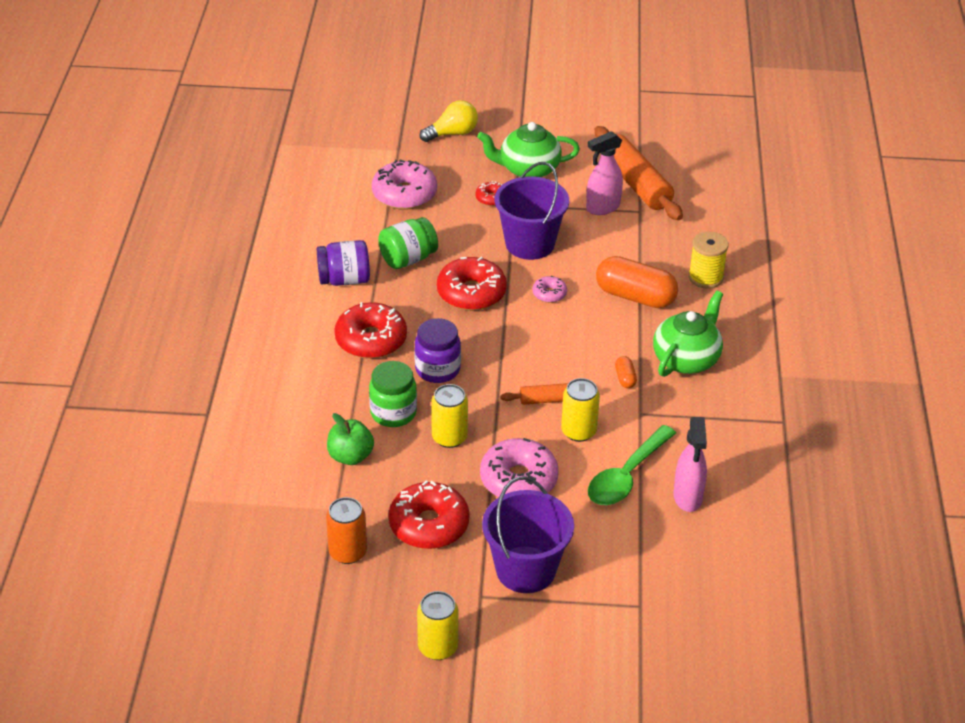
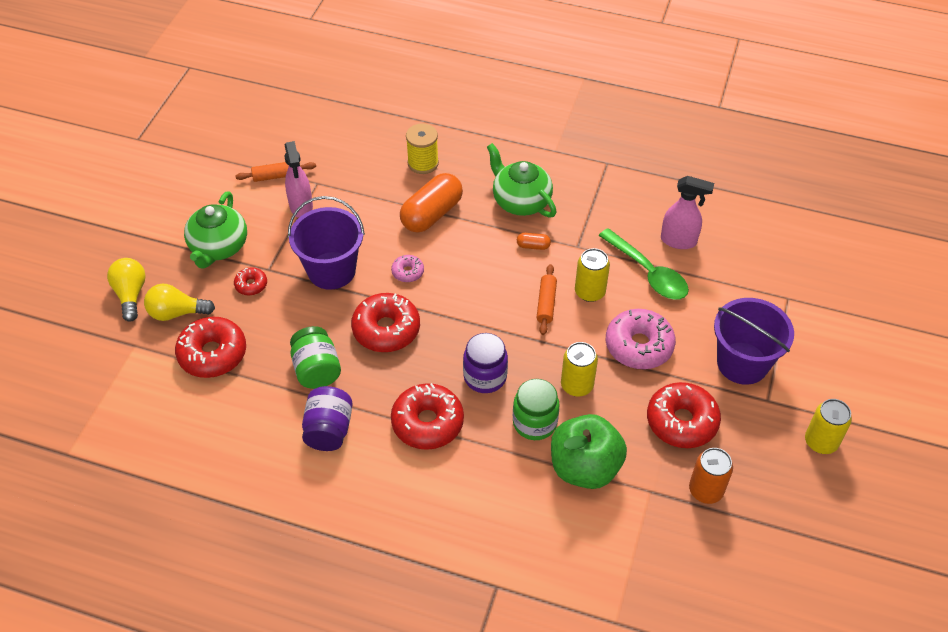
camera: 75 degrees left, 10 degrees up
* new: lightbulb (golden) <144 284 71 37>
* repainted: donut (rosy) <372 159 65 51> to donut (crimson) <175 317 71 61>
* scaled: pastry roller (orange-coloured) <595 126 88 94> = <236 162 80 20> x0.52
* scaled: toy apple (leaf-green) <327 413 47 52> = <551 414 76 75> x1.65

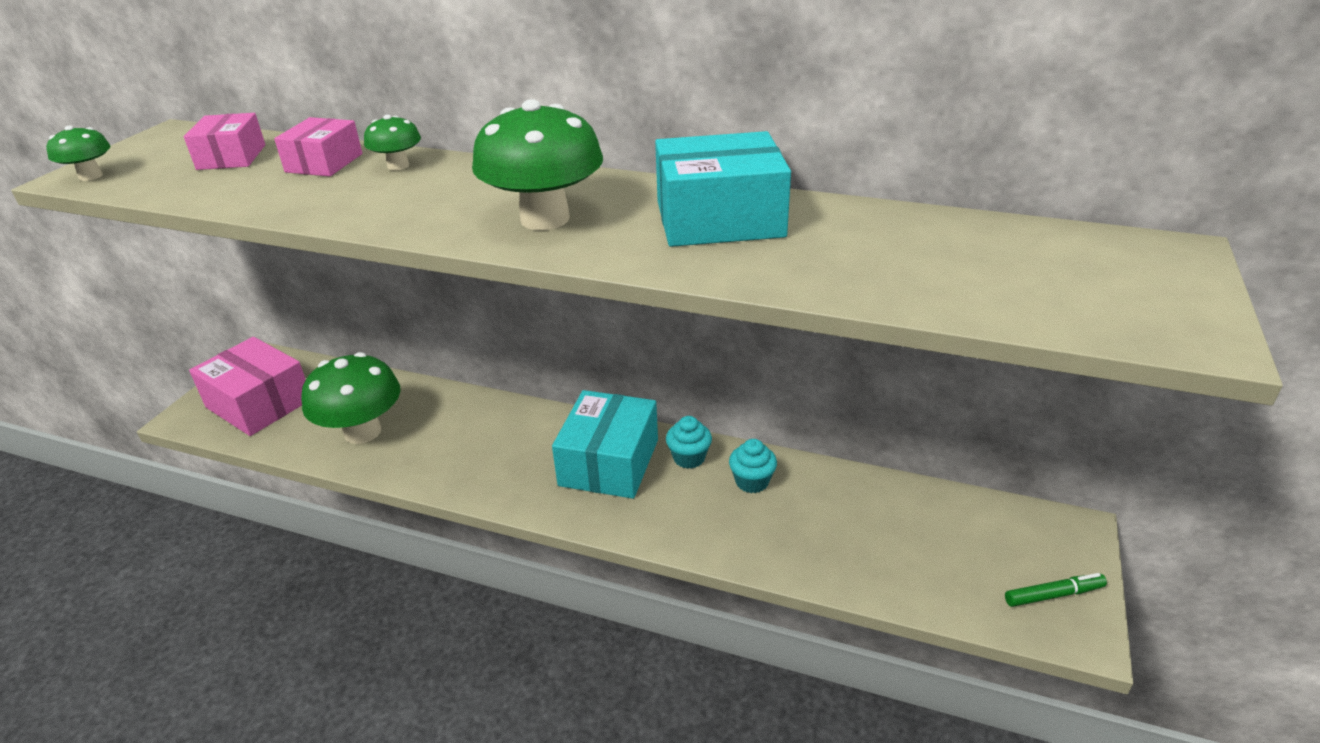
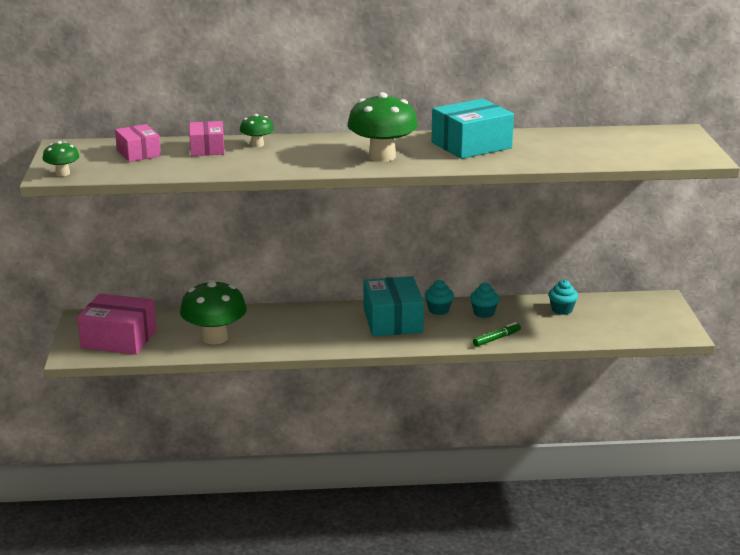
camera: 25 degrees left, 10 degrees down
* shifted: marker pen (leaf-green) <1005 573 102 34> to <473 322 48 25>
* new: muffin (aqua) <548 280 30 35>

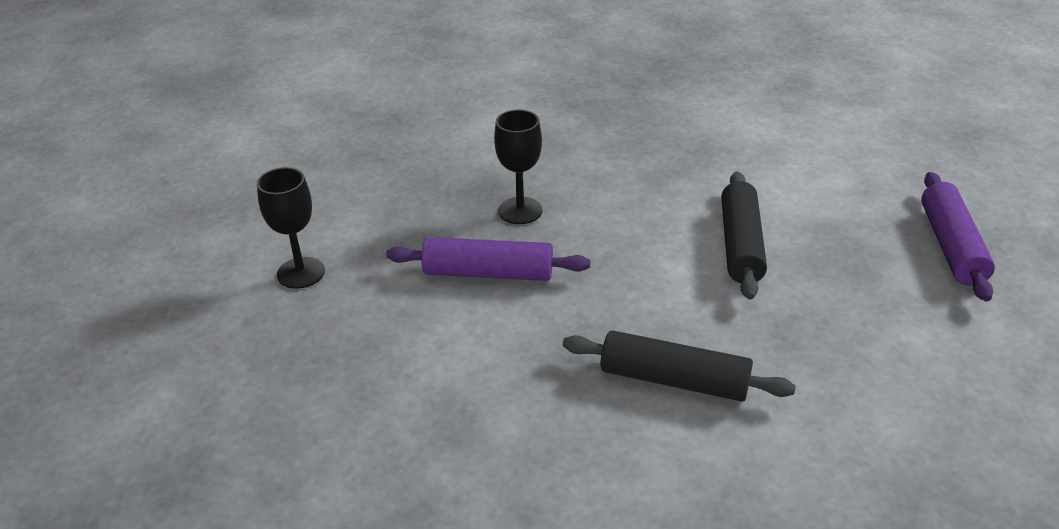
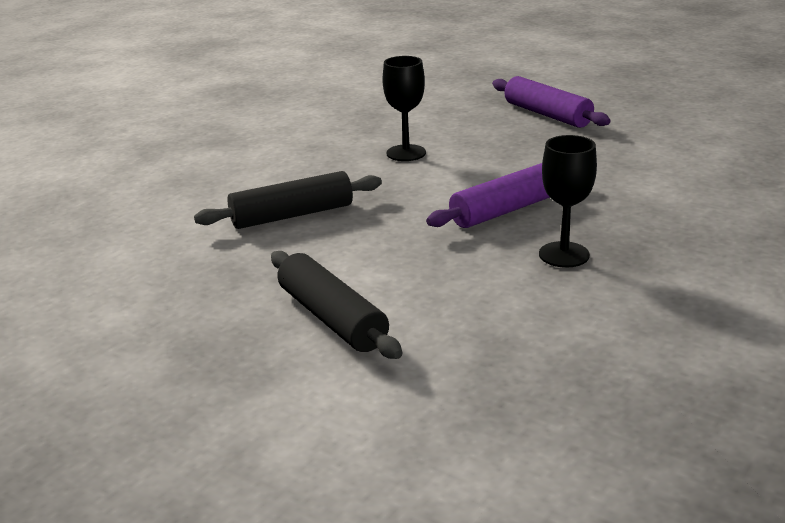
camera: 140 degrees right, 10 degrees down
* shifted: chalice (jet-black) <257 167 68 122> to <382 56 44 105>
* shifted: pastry roller (purple) <921 172 74 130> to <492 76 119 52>

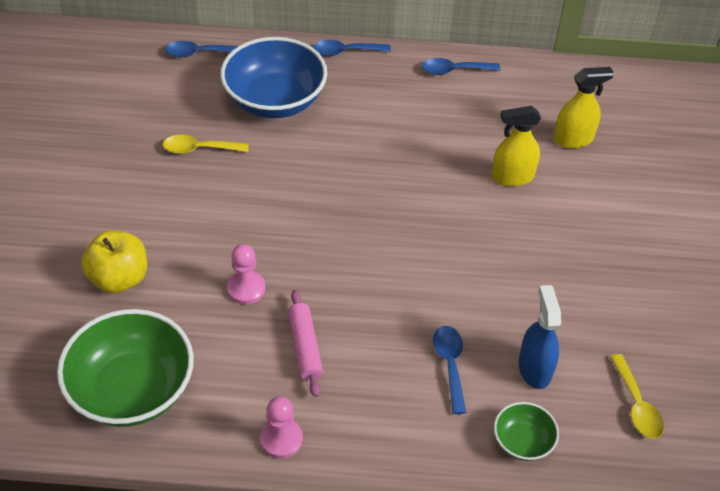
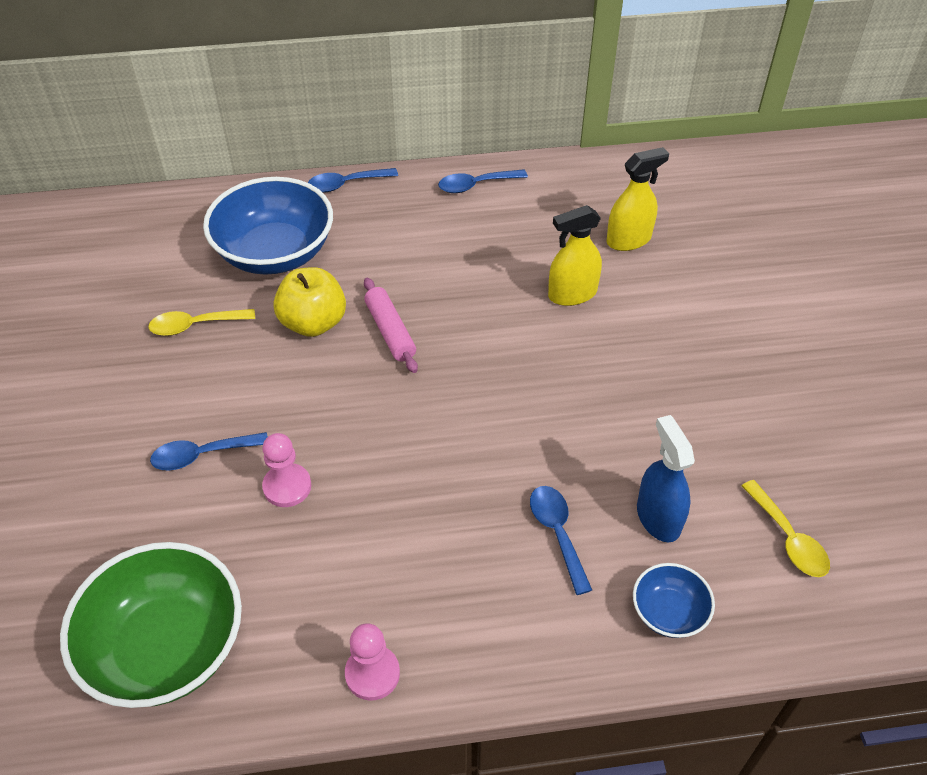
camera: 10 degrees left, 0 degrees up
* shifted: tablespoon (cobalt) <165 41 73 16> to <150 432 118 39>
* shifted: toy apple (golden) <81 231 66 62> to <273 267 73 70>
* shifted: pastry roller (rosy) <288 289 35 108> to <364 278 54 95>
* repainted: deep dish (leaf-green) <494 402 65 59> to deep dish (cobalt) <633 563 82 75>

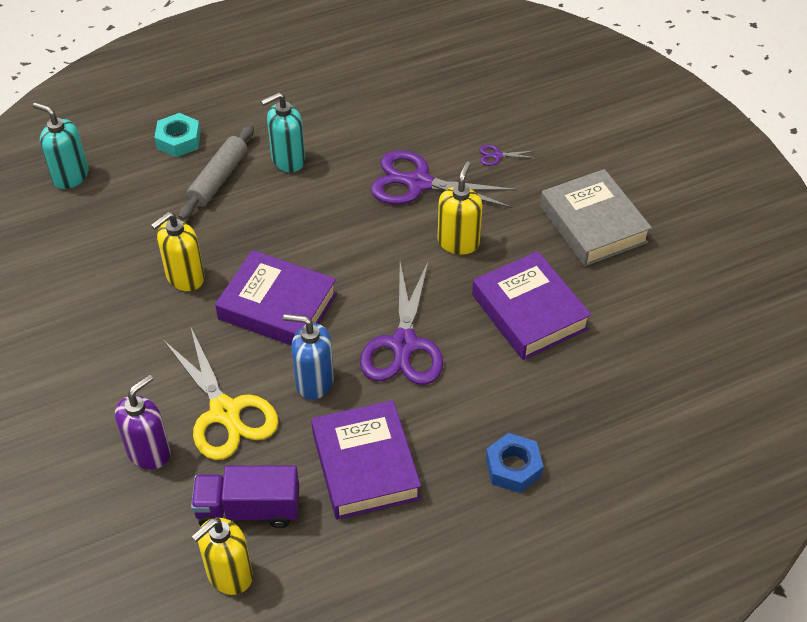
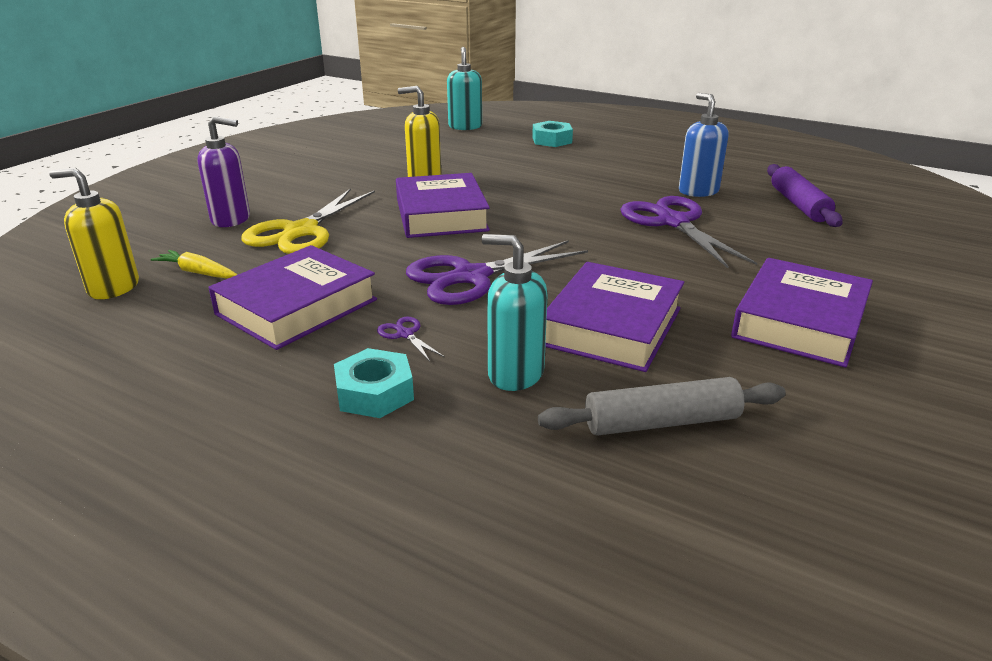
camera: 55 degrees right, 20 degrees down
* swapped: truck (purple) <191 465 108 63> to root vegetable (golden) <151 250 87 29>
* repainted: hexagon nut (cobalt) <486 433 58 60> to hexagon nut (aqua) <334 348 80 70>
* shifted: scissors (purple) <480 145 56 21> to <377 316 68 46>
* shifted: pump bottle (aqua) <261 92 44 80> to <481 234 67 157>
* shifted: pastry roller (gray) <178 124 76 96> to <538 377 248 59>
* shifted: pump bottle (cobalt) <283 314 51 86> to <679 93 50 104>
* repainted: hardback (gray) <540 169 112 98> to hardback (purple) <731 258 142 110>
* new: pastry roller (purple) <767 164 76 63>
* gone: pump bottle (golden) <438 161 45 93>

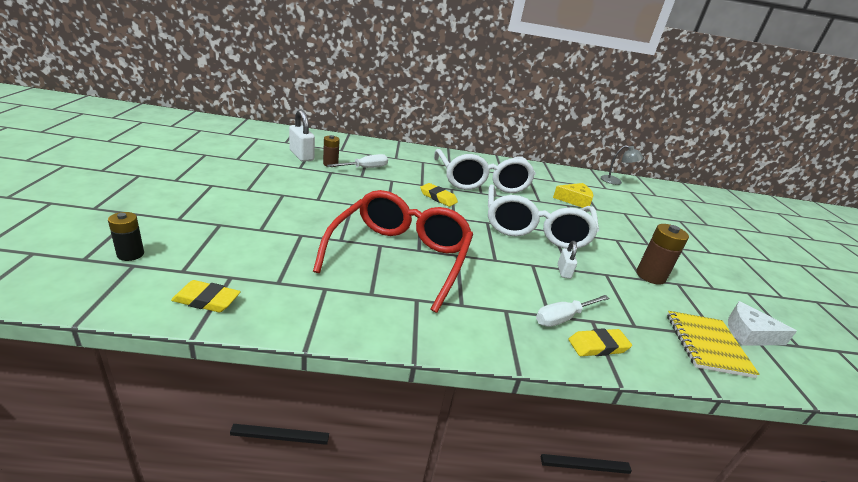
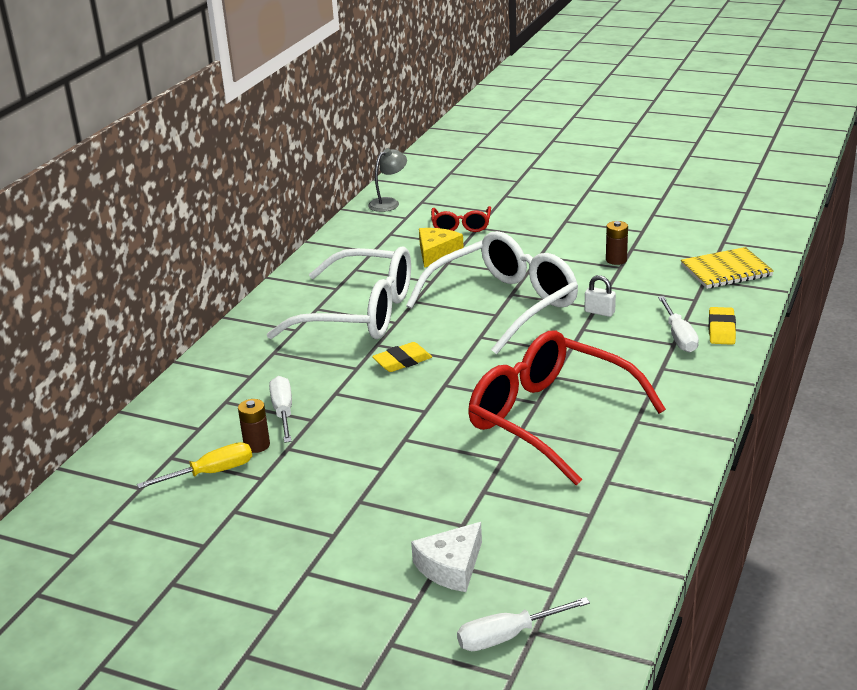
camera: 60 degrees left, 0 degrees up
* swapped: lock (pure white) <289 109 26 53> to hand screwdriver (golden) <137 442 115 47>
* rotated: spectacles (pure white) <488 184 111 65> = <406 231 172 123> 75 degrees counterclockwise
* shifted: cheese (pure white) <728 301 69 45> to <411 522 71 70>
* new: spectacles (crimson) <431 206 60 26>
* swapped: AA battery (jet-black) <108 212 36 49> to hand screwdriver (pure white) <457 597 133 54>
* scaled: AA battery (dark brown) <636 224 53 61> = <606 221 22 44> x0.65
* rotated: exercise book (golden) <667 311 93 67> = <681 247 93 42> 45 degrees counterclockwise
* gone: gum eraser (golden) <171 280 70 32>

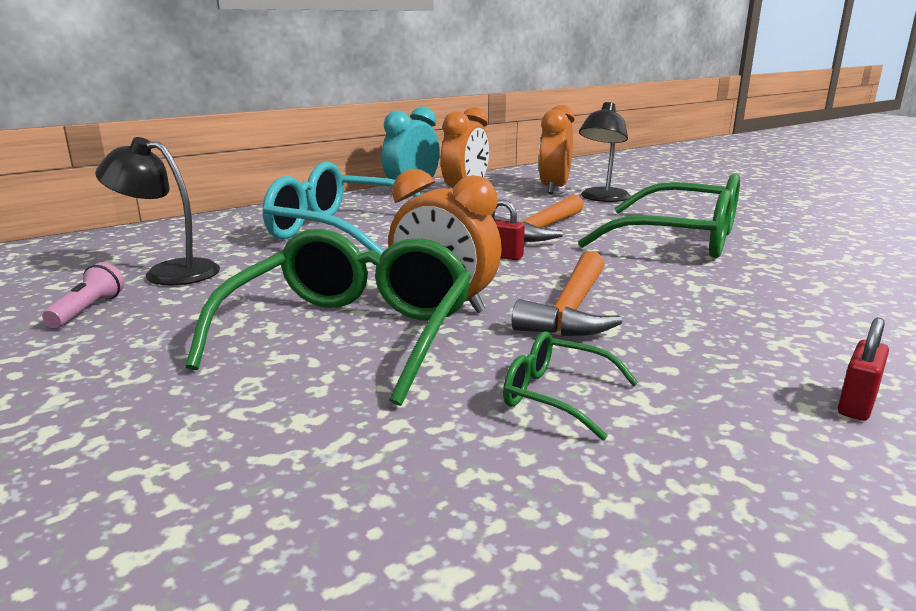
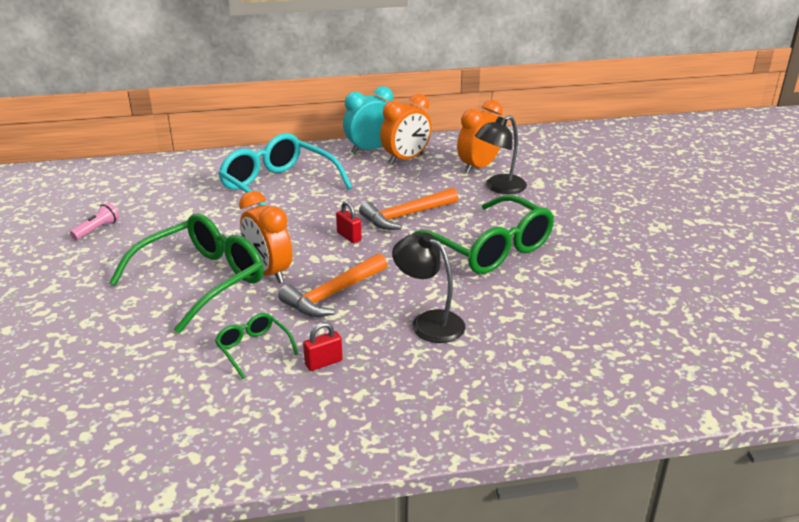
camera: 25 degrees right, 10 degrees up
* shifted: lock (crimson) <838 317 51 104> to <303 322 40 49>
* shifted: lamp (jet-black) <95 137 125 149> to <392 233 73 110>

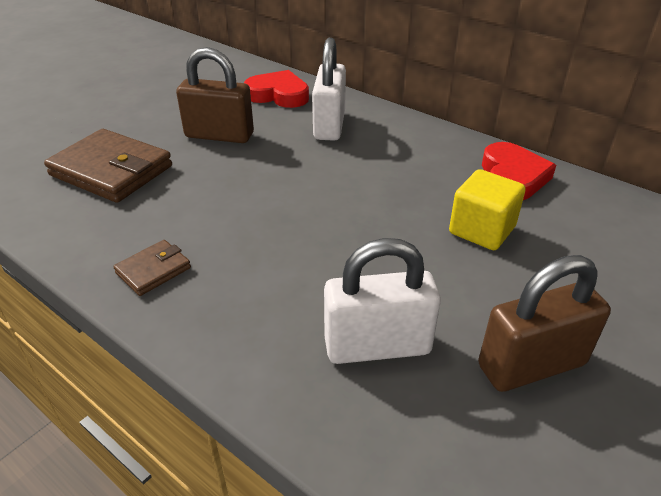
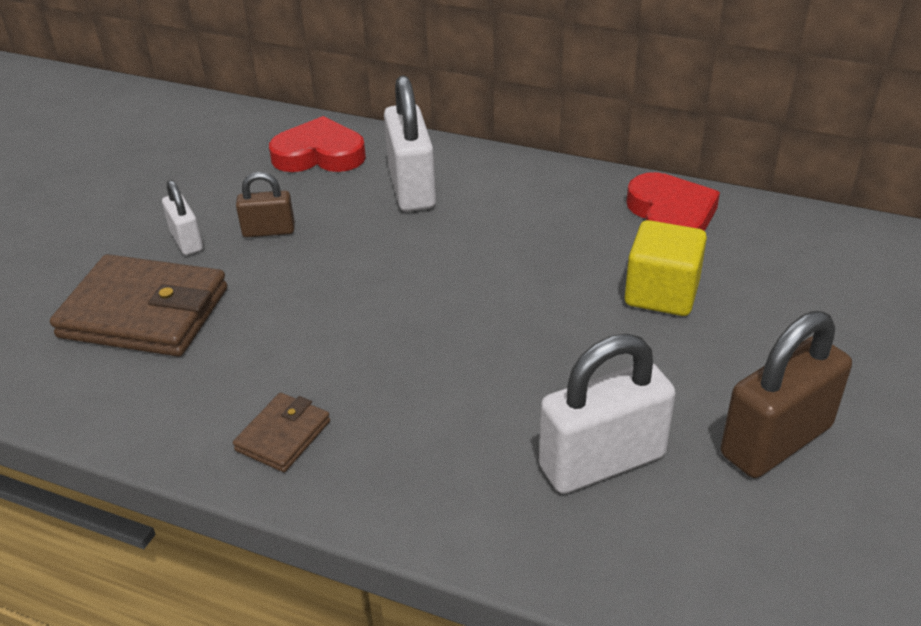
camera: 15 degrees left, 0 degrees up
* new: lock (pure white) <162 180 41 75>
* scaled: lock (dark brown) <176 47 78 96> = <236 172 59 65> x0.55

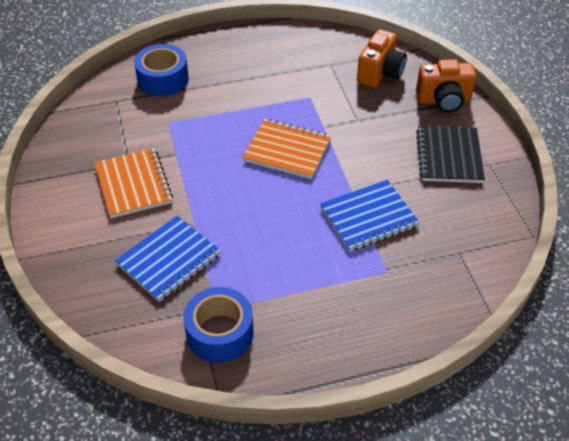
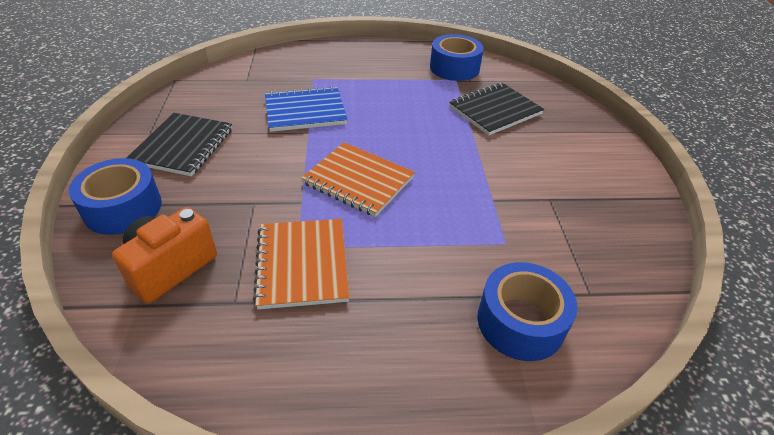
camera: 170 degrees left, 5 degrees down
* swapped: compact camera (orange-coloured) <416 59 60 54> to tape (cobalt) <69 158 93 77>
* shifted: exercise book (orange-coloured) <95 148 78 70> to <253 219 96 90>
* repainted: exercise book (cobalt) <115 216 106 86> to exercise book (jet-black) <449 83 95 52>

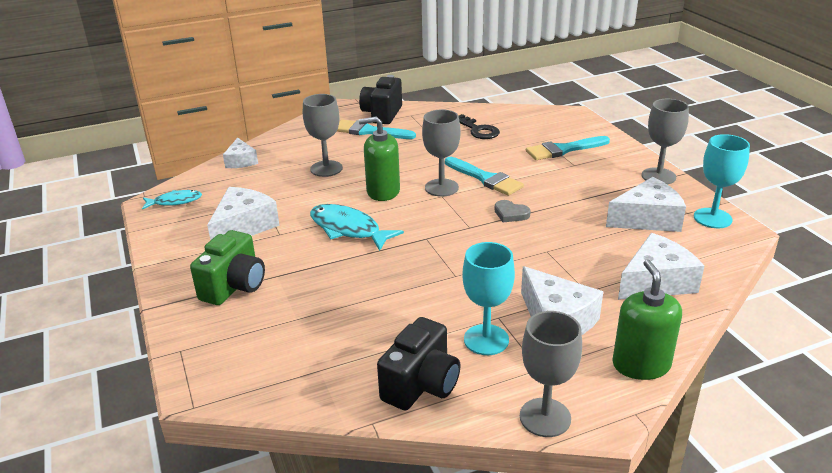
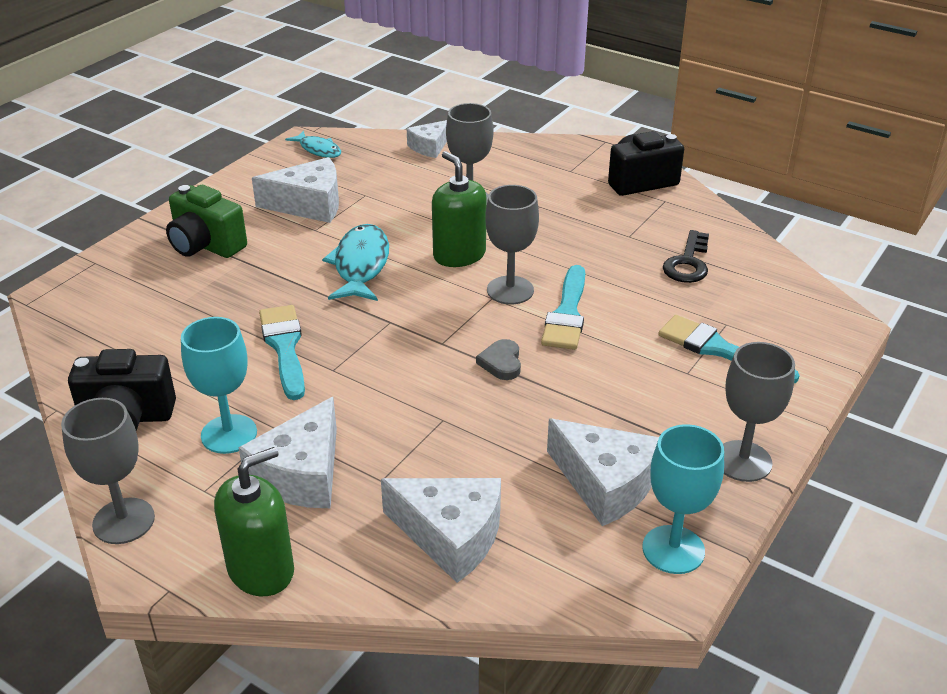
camera: 55 degrees right, 5 degrees up
* rotated: compact camera (leaf-green) <190 230 75 75> = <166 185 81 73> 45 degrees clockwise
* shifted: paintbrush (aqua) <337 120 79 19> to <259 305 46 95>

